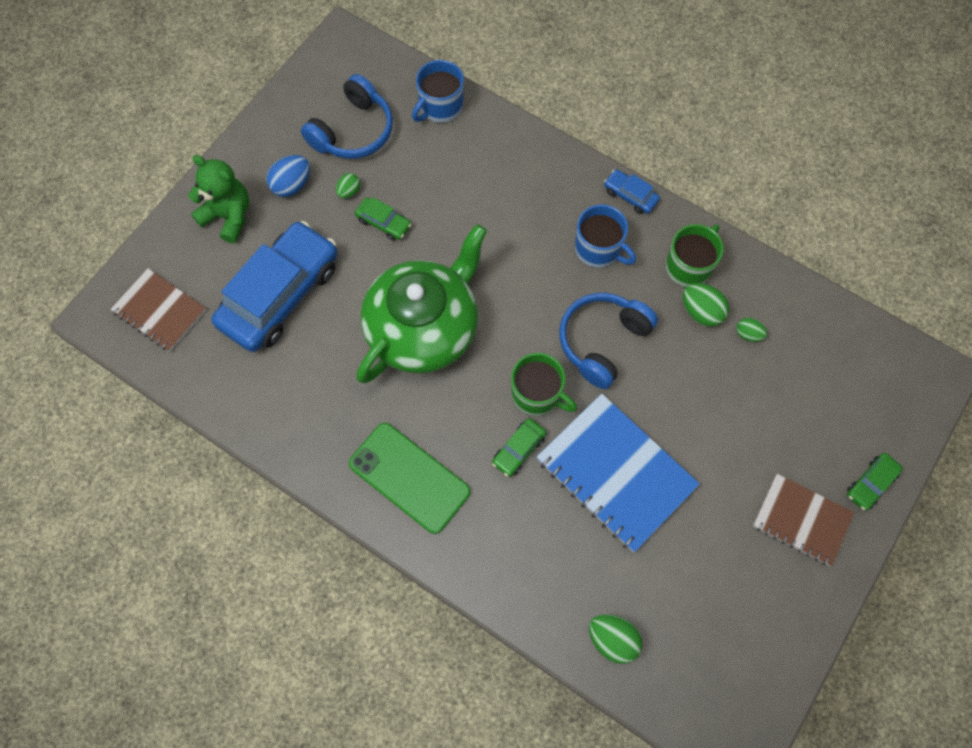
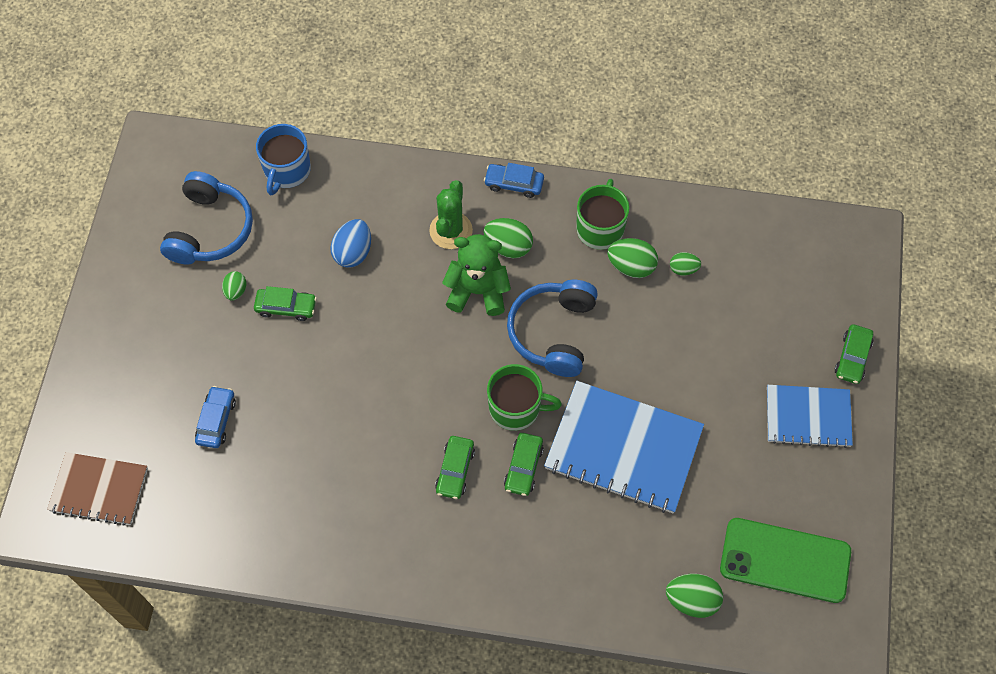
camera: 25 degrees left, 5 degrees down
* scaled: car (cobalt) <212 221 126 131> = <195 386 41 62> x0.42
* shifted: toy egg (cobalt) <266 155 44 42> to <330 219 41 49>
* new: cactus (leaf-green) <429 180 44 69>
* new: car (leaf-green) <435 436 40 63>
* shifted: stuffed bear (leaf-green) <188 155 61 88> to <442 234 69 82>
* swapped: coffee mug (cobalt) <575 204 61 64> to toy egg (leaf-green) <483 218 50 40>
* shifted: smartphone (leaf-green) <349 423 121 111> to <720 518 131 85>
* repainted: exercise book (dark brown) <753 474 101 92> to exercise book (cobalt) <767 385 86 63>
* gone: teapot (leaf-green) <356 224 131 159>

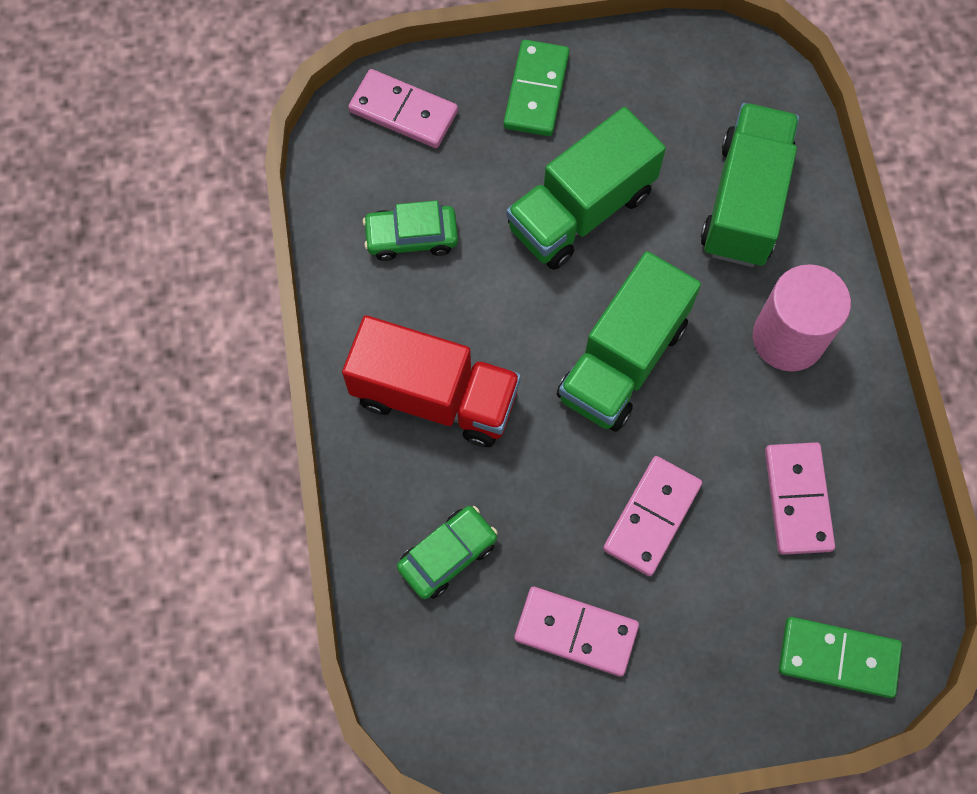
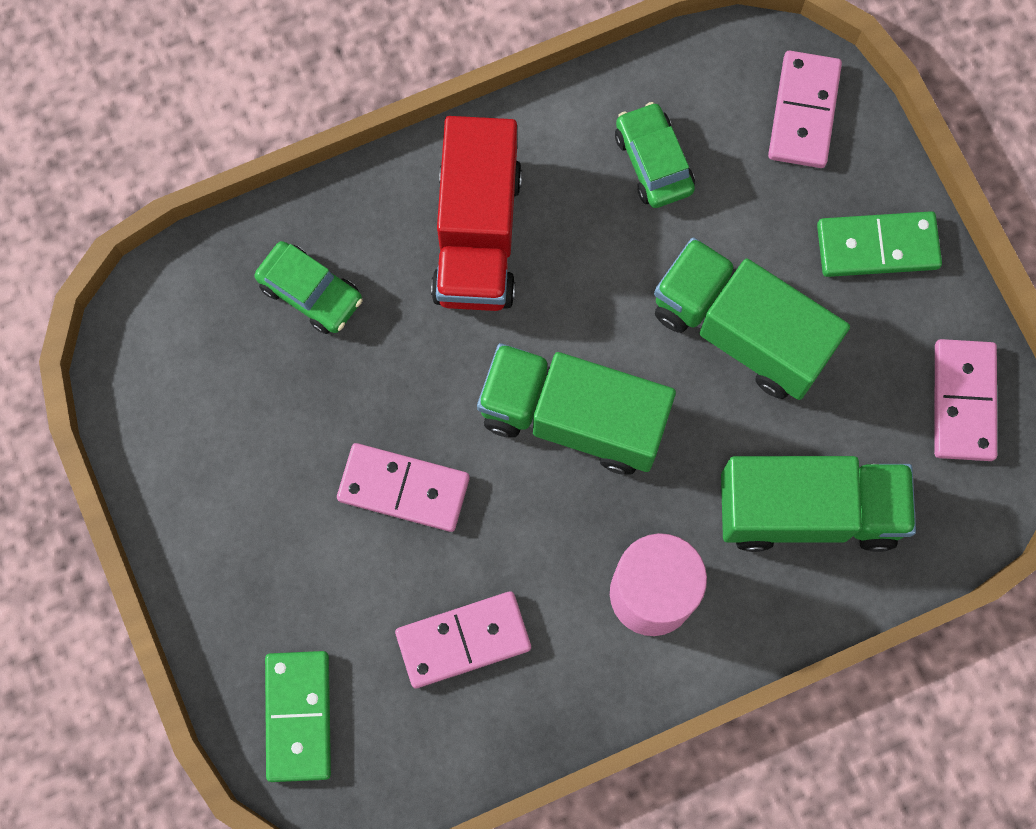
camera: 75 degrees right, 5 degrees up
* shifted: domino (rosy) <514 587 125 90> to <934 339 63 122>

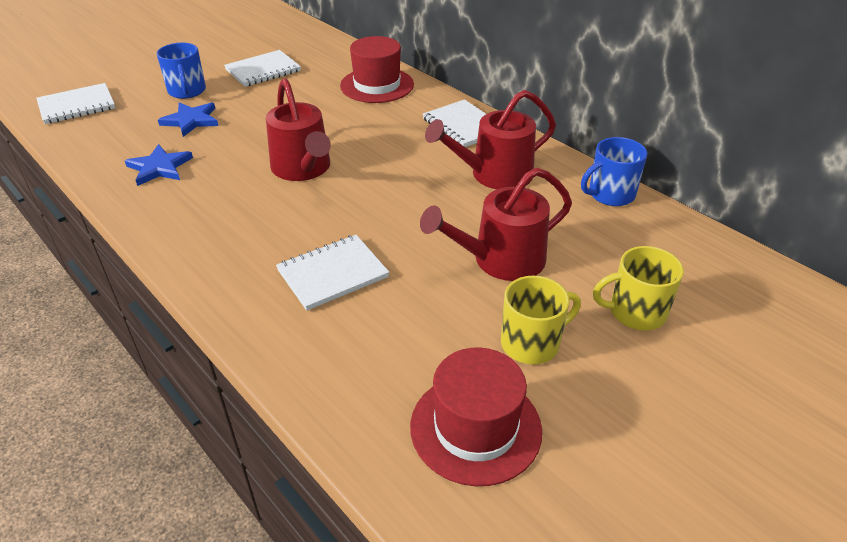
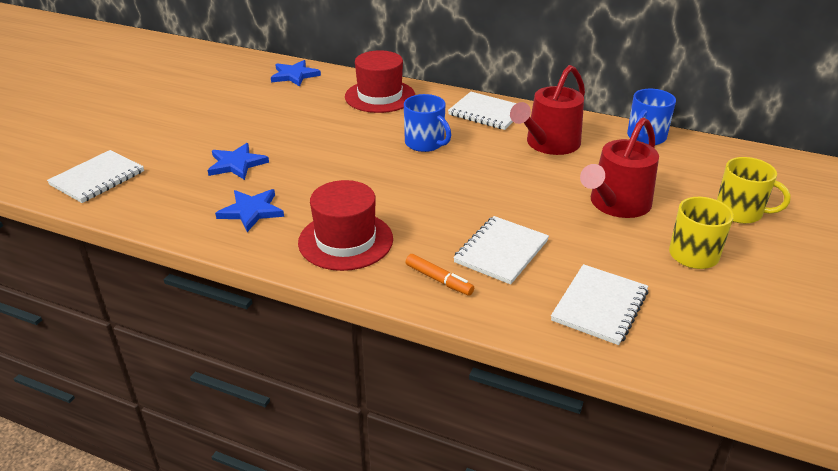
camera: 25 degrees left, 5 degrees down
* new: star shape (cobalt) <271 60 50 27>
* shifted: tall hat (crimson) <410 347 132 139> to <298 180 95 91>
* shifted: coffee mug (cobalt) <157 43 49 56> to <404 94 47 58>
* new: marker pen (orange-coloured) <406 254 68 42>
* shifted: exercise book (pure white) <224 50 77 37> to <551 264 97 81>
* rotated: coffee mug (golden) <593 246 91 84> = <717 157 74 67> 120 degrees counterclockwise
* gone: sprinkling can (crimson) <266 78 65 103>

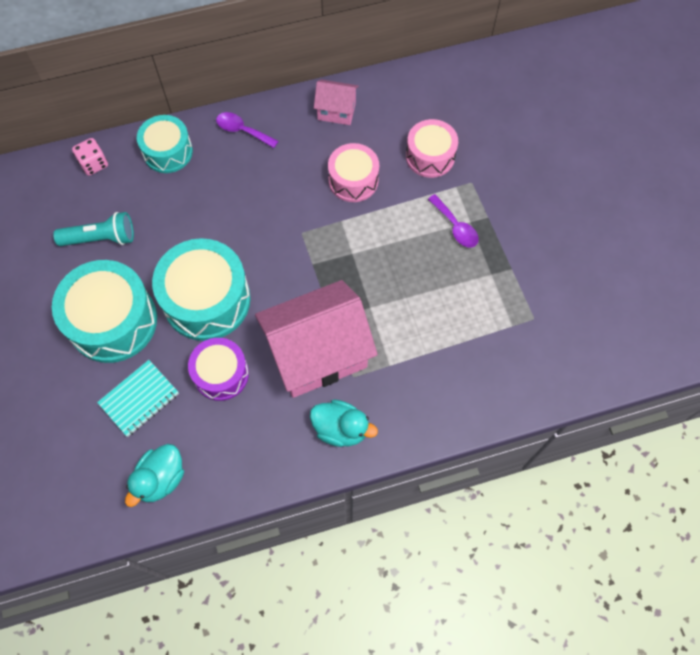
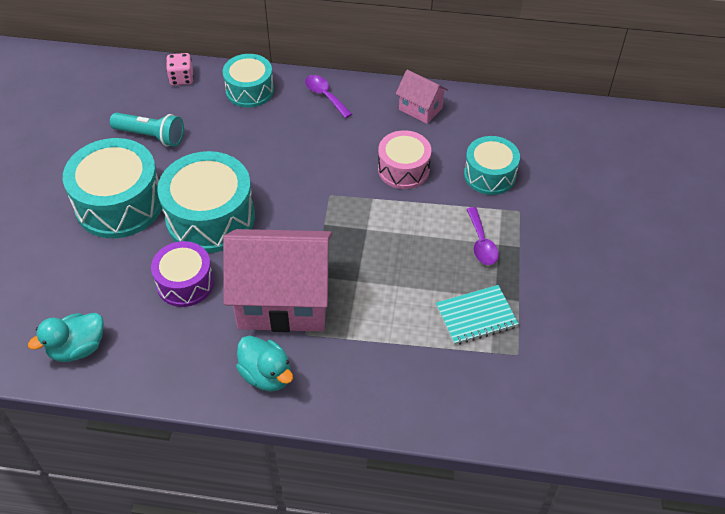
camera: 25 degrees right, 15 degrees down
* shifted: exercise book (aqua) <97 360 82 77> to <436 285 83 60>
* repainted: snare drum (rosy) <406 119 52 59> to snare drum (aqua) <464 136 56 59>

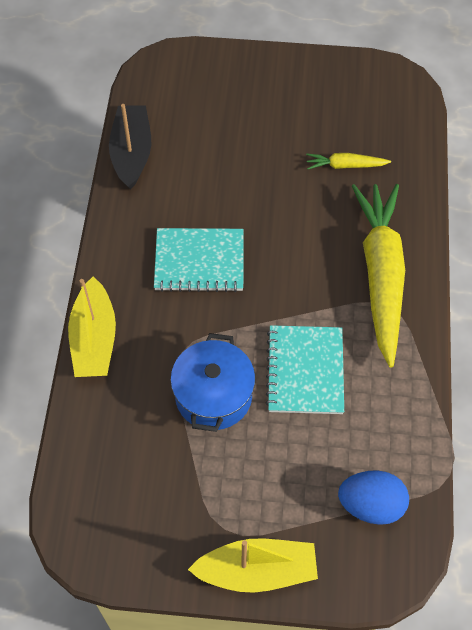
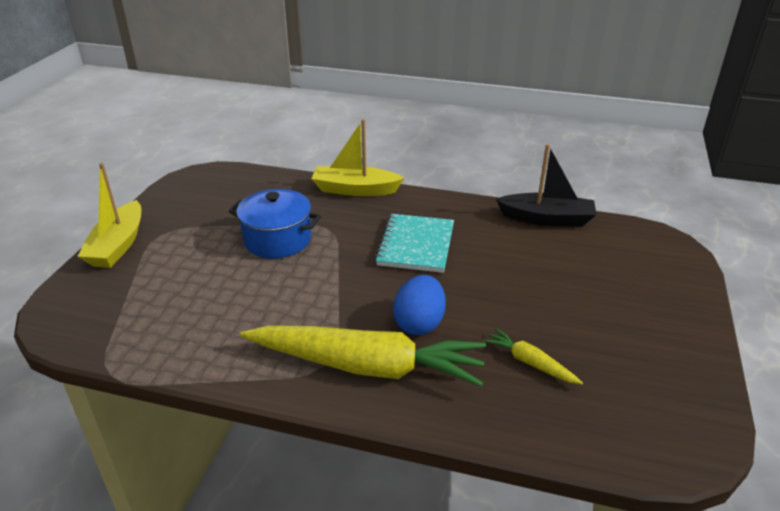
camera: 100 degrees right, 25 degrees down
* shifted: toy egg (cobalt) <338 470 71 55> to <393 275 53 60>
* rotated: root vegetable (golden) <306 153 85 17> = <483 328 100 56> 60 degrees counterclockwise
* gone: exercise book (aqua) <266 325 78 89>

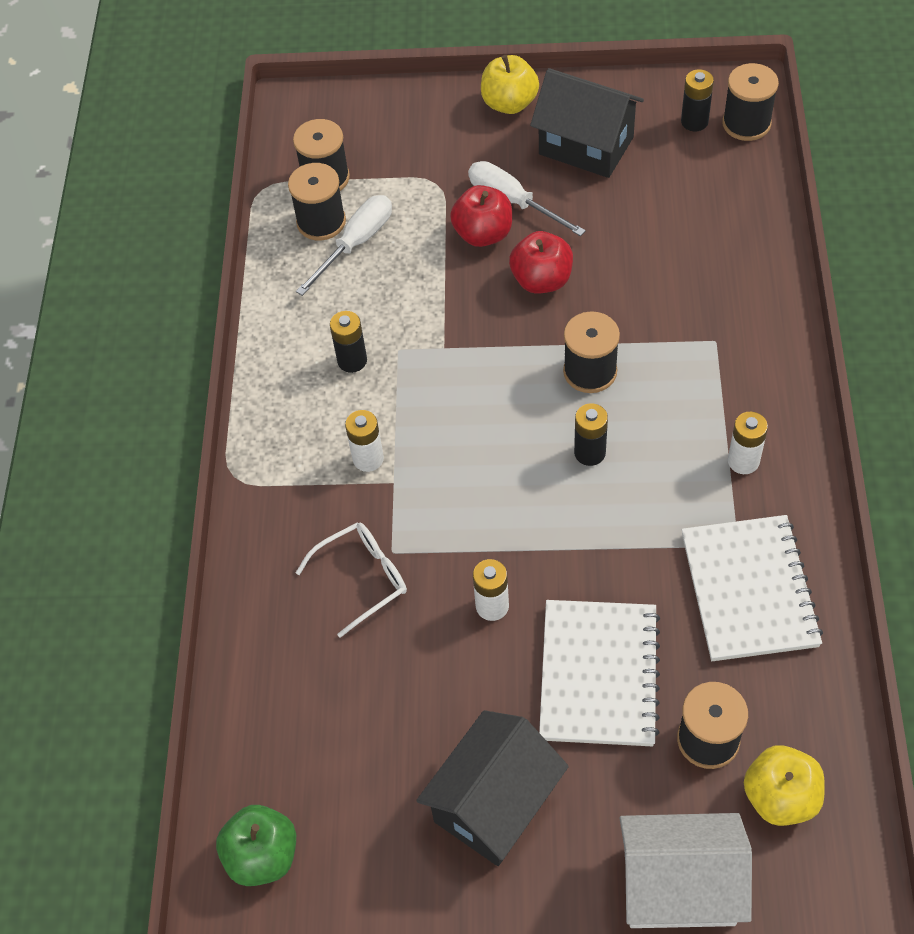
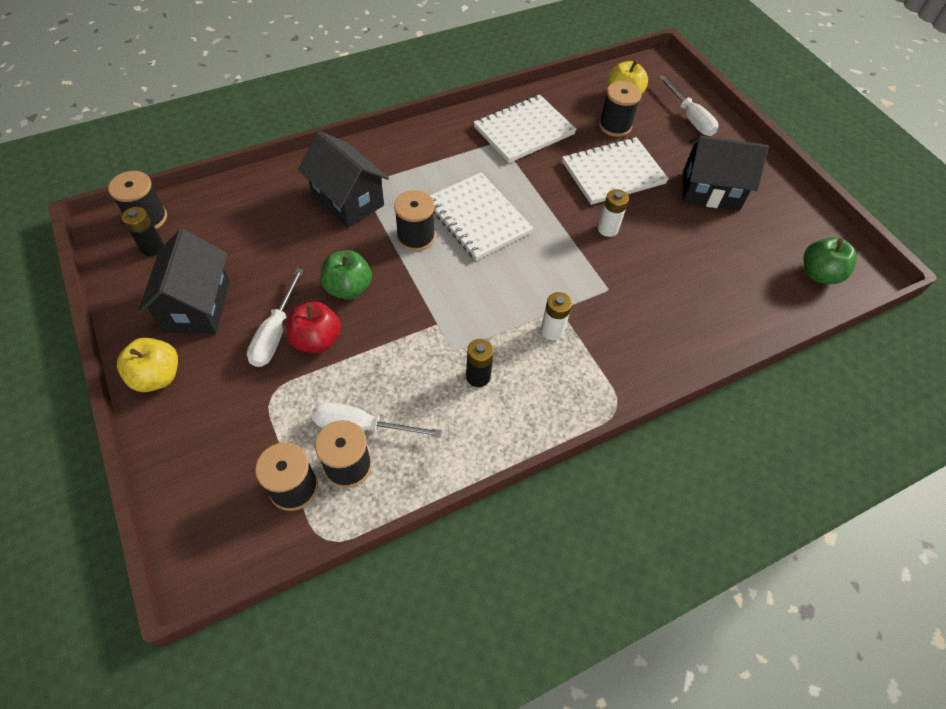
camera: 125 degrees left, 0 degrees up
* new: cottage (jet-black) <298 131 91 97>
* repainted: toy apple (crimson) <509 231 64 63> to toy apple (leaf-green) <321 250 51 50>
* swapped: AA battery (jet-black) <574 403 34 63> to exercise book (pure white) <430 172 104 89>
* swapped: cottage (pure white) <620 813 132 115> to hand screwdriver (pure white) <659 76 59 60>
* gone: spectacles (pure white) <296 523 111 115>
* gone: AA battery (pure white) <728 412 40 62>

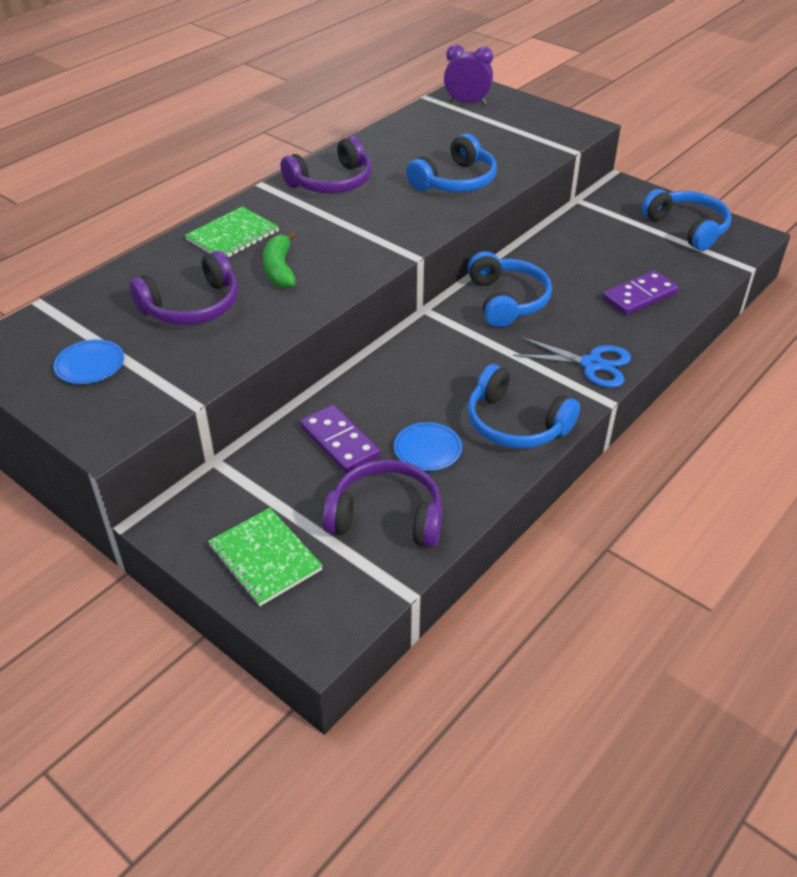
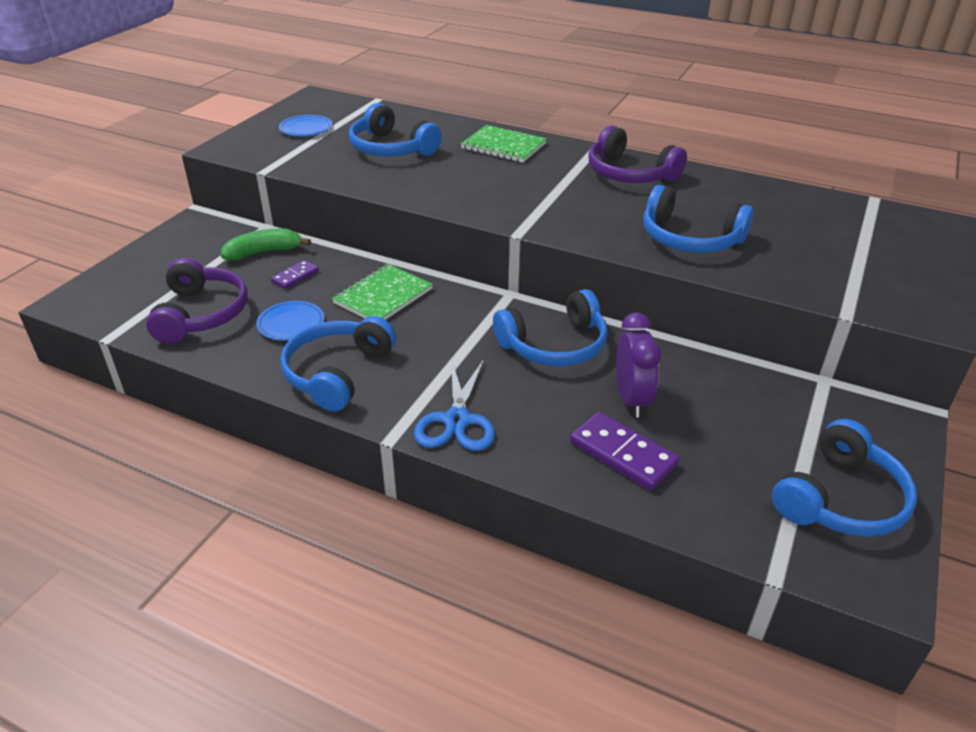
camera: 75 degrees right, 5 degrees down
* shifted: toy banana (leaf-green) <263 231 33 57> to <221 228 90 33>
* scaled: domino (purple) <300 405 80 68> = <271 260 48 29> x0.58
* shifted: exercise book (leaf-green) <208 508 115 98> to <332 264 101 56>
* repainted: over-ear headphones (purple) <129 251 109 74> to over-ear headphones (cobalt) <349 103 93 53>
* shifted: bedside clock (purple) <444 44 49 61> to <616 312 45 105>

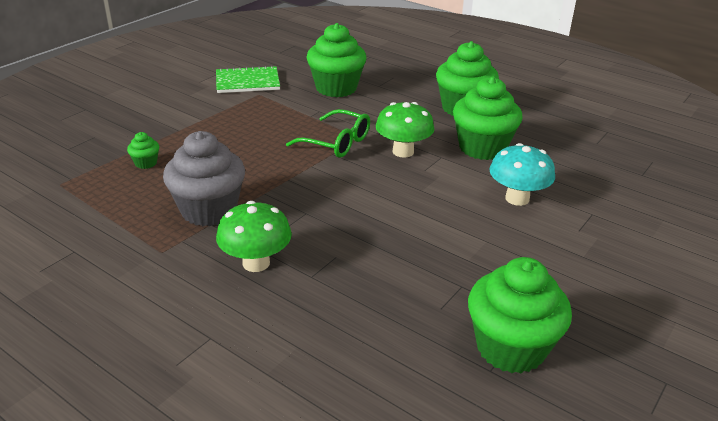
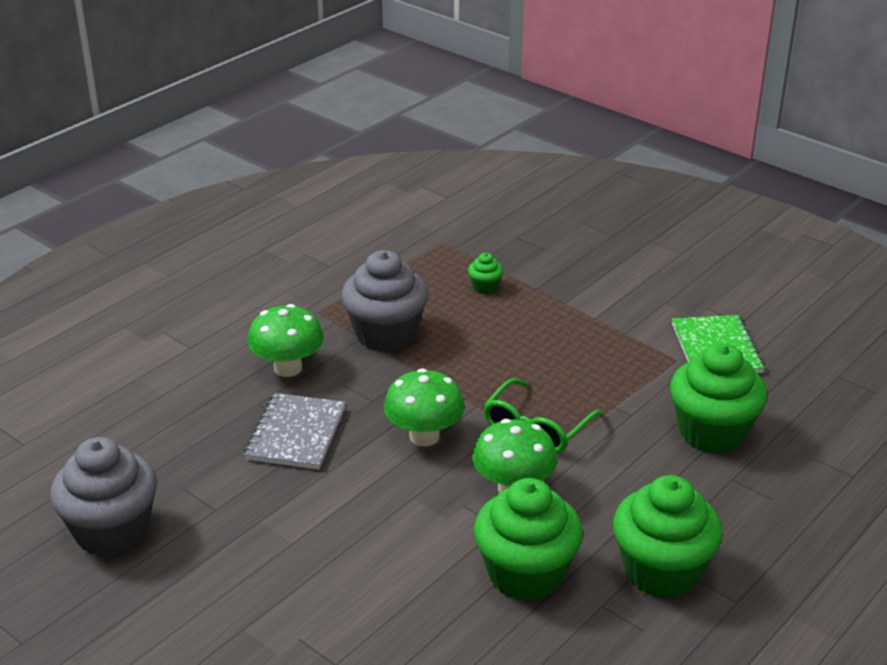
camera: 95 degrees right, 0 degrees up
* repainted: muffin (leaf-green) <468 257 104 116> to muffin (gray) <50 437 107 120>
* new: exercise book (gray) <244 393 102 76>
* new: fungus (leaf-green) <384 368 81 79>
* gone: fungus (aqua) <489 143 66 63>

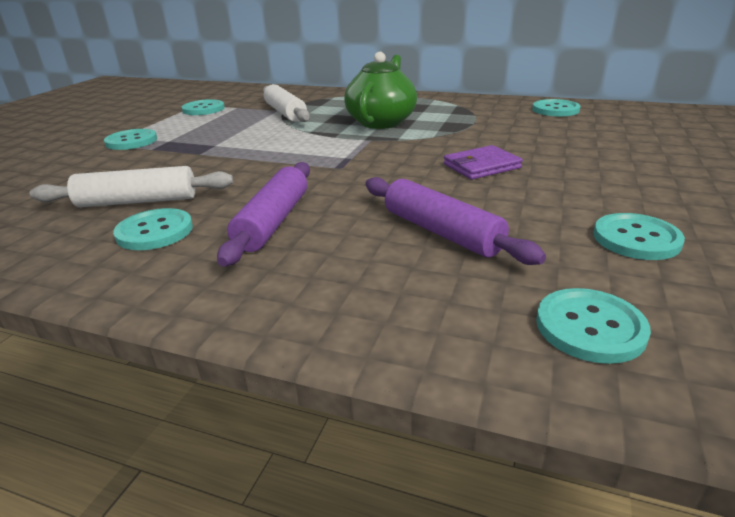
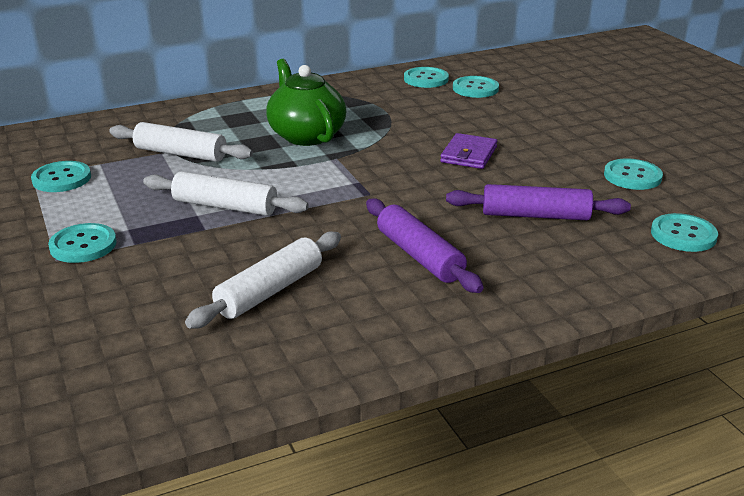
camera: 45 degrees left, 0 degrees up
* new: pastry roller (pure white) <143 171 166 45>
* shifted: shirt button (aqua) <113 208 80 42> to <453 76 46 22>

